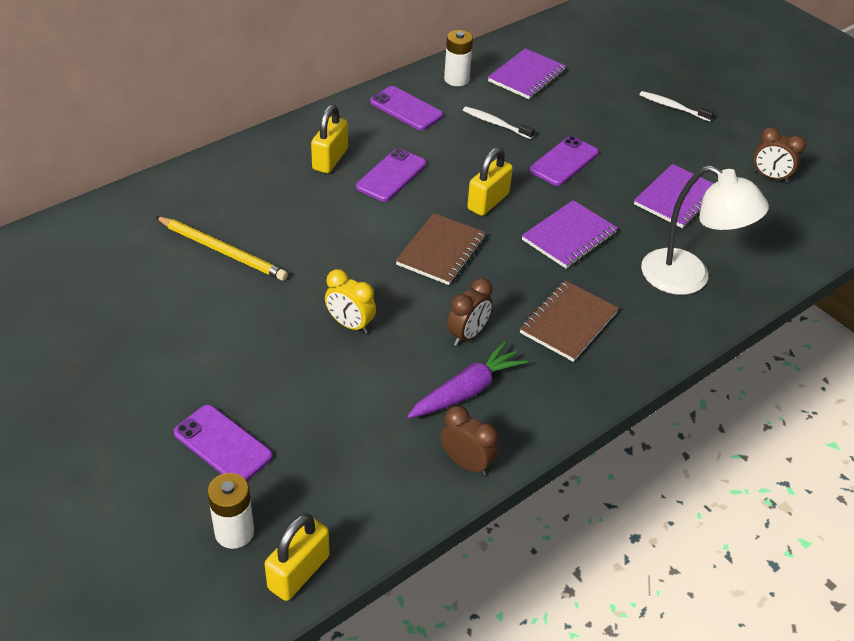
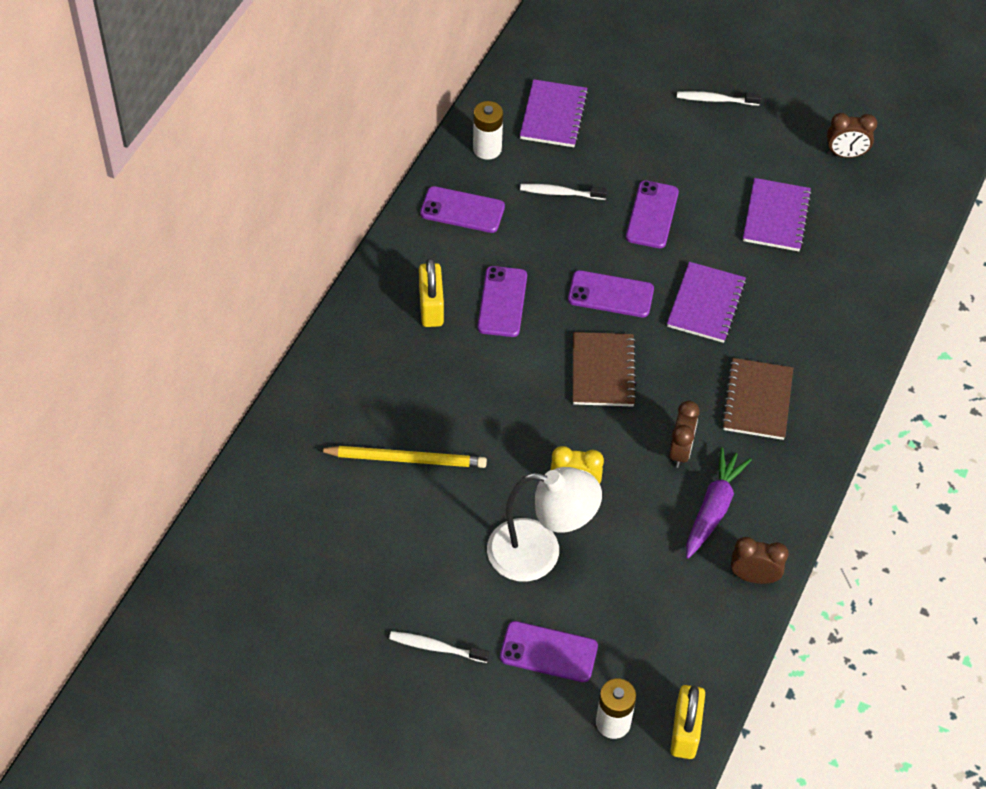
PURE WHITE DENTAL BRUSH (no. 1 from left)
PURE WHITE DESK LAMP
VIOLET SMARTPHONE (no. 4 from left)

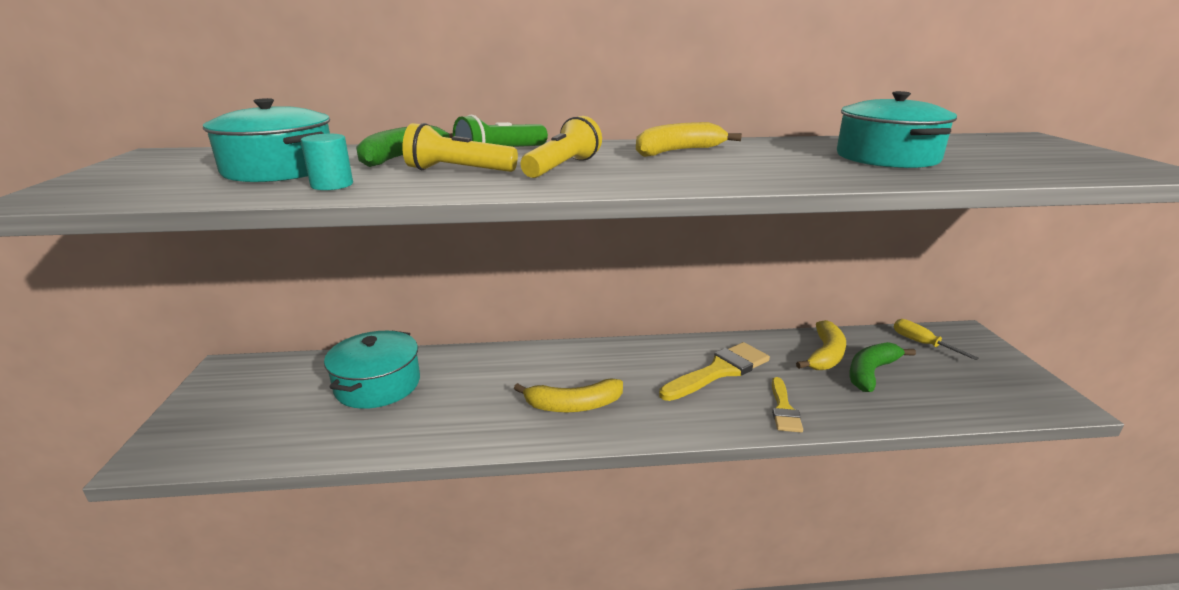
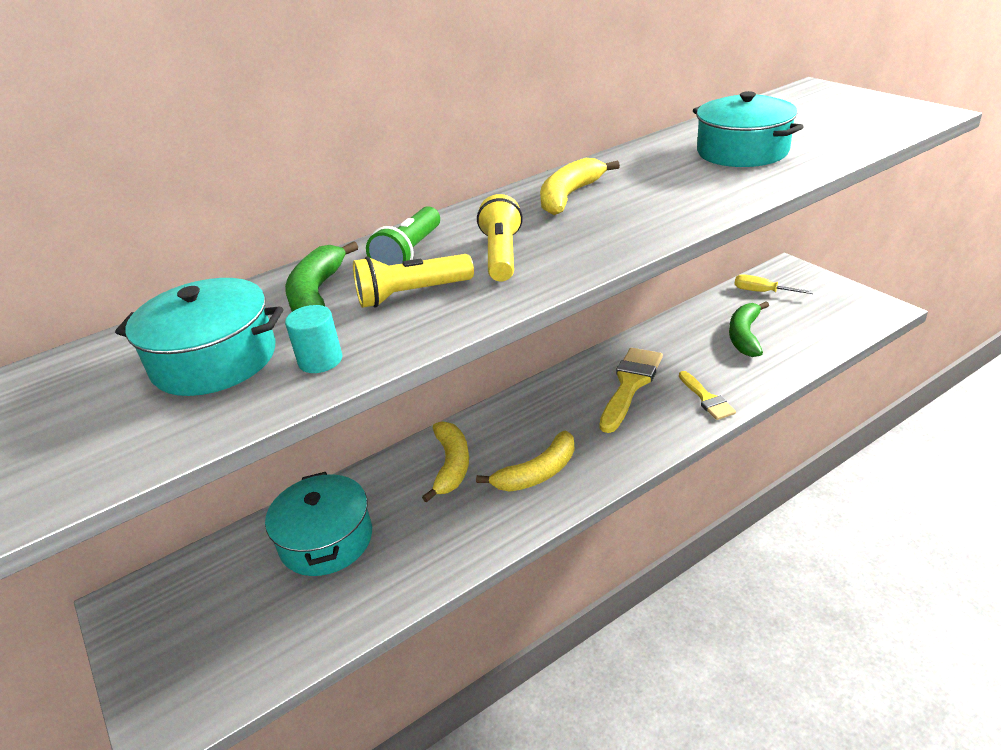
GOLDEN TOY BANANA (no. 1 from left)

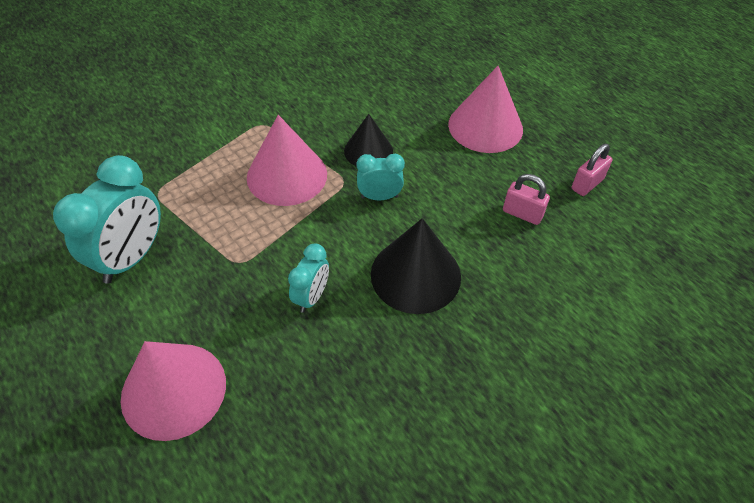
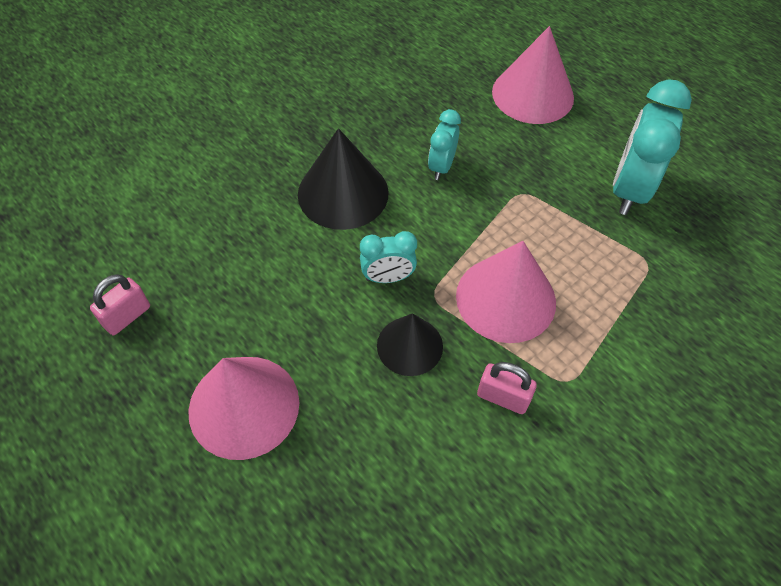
ROSY LOCK (no. 2 from left)

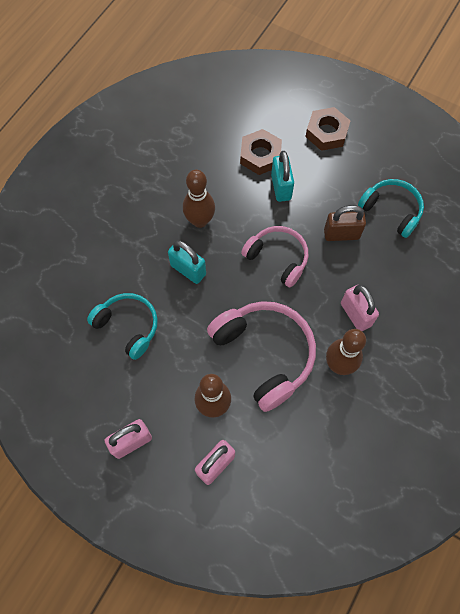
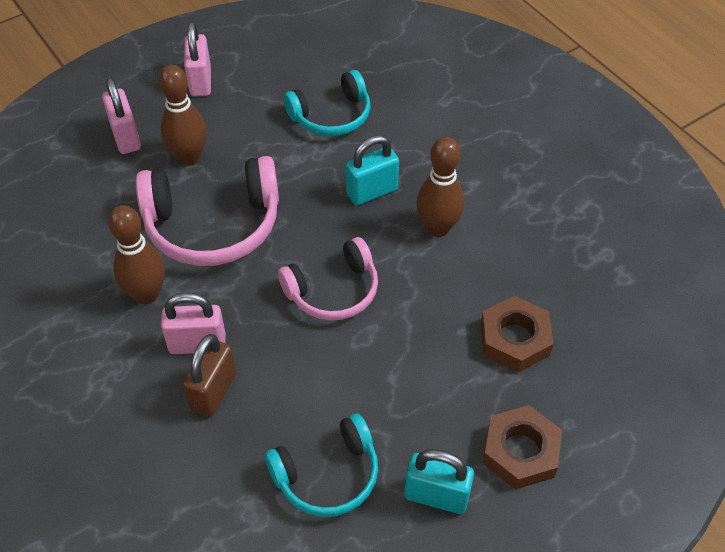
BROWN LOCK
TEAL LOCK (no. 2 from left)

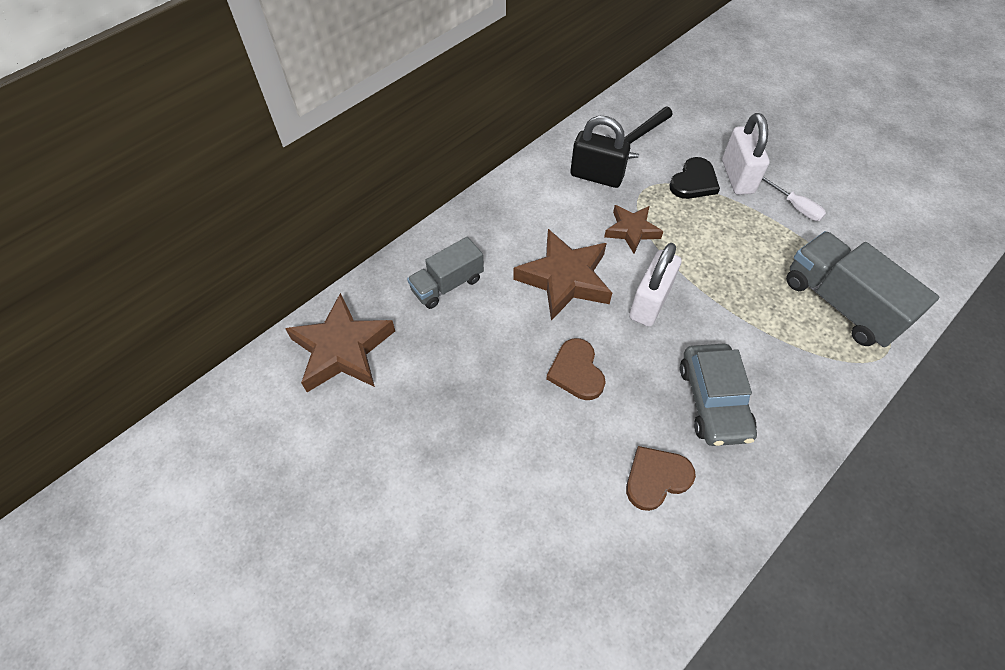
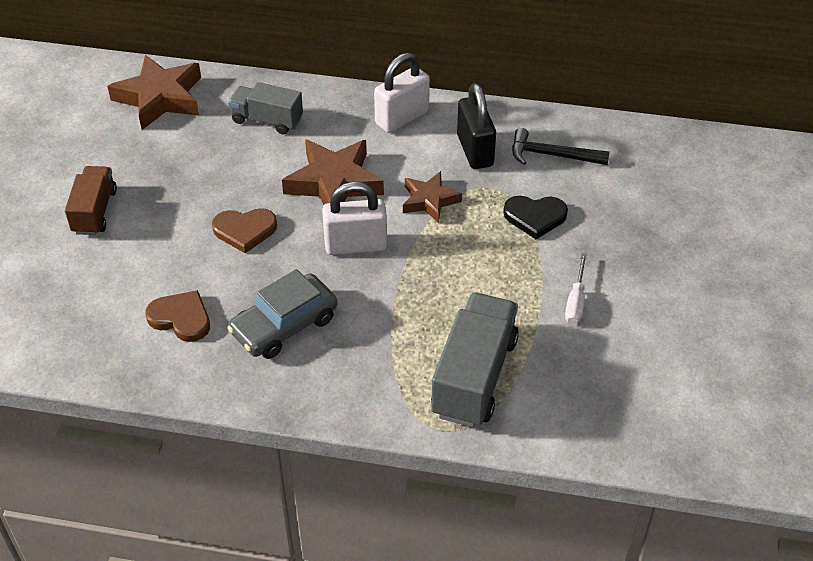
BROWN LORRY
BROWN HEART (no. 2 from left)
PURE WHITE LOCK (no. 2 from left)

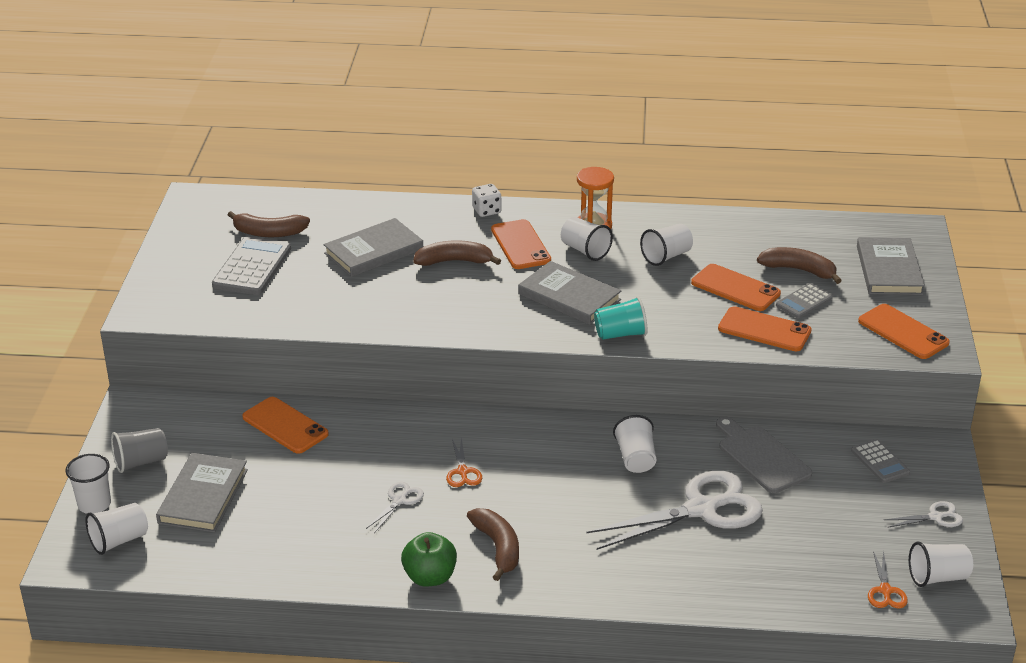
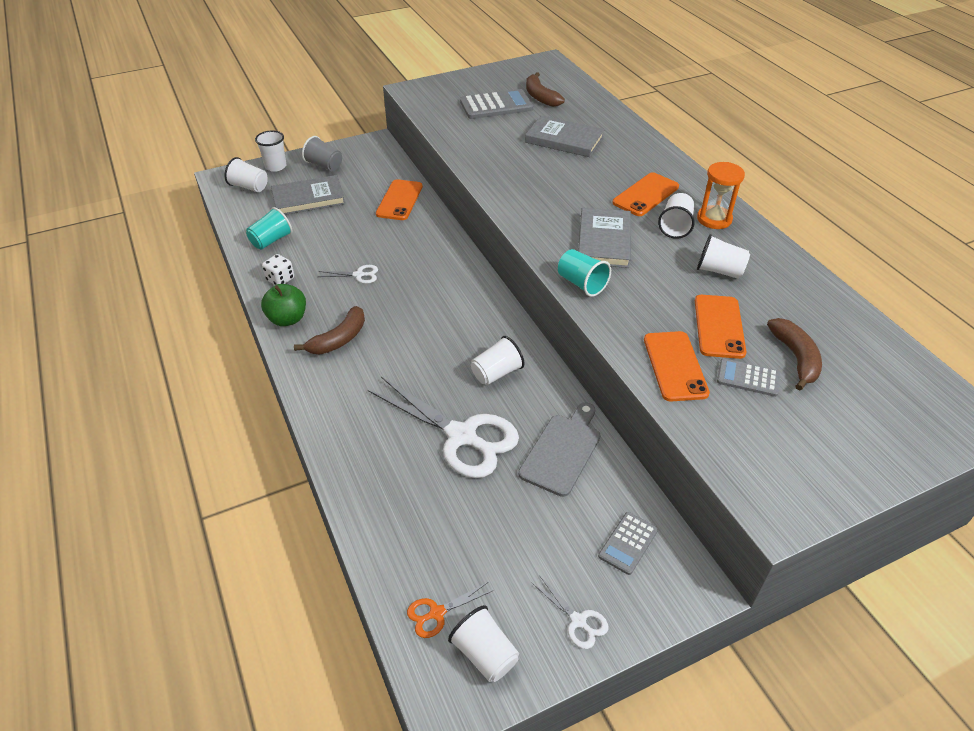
TEAL CUP (no. 1 from left)
PURE WHITE GAME DIE
BROWN TOY BANANA (no. 2 from left in the first image)
ORANGE-COLOURED PAIR OF SCISSORS (no. 1 from left in the first image)
GRAY HARDCOVER (no. 4 from left in the first image)
ORANGE-COLOURED SMARTPHONE (no. 5 from left in the first image)

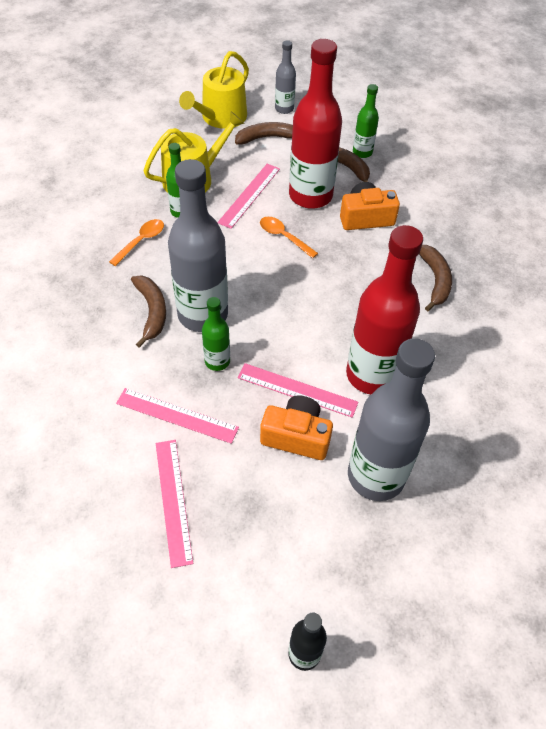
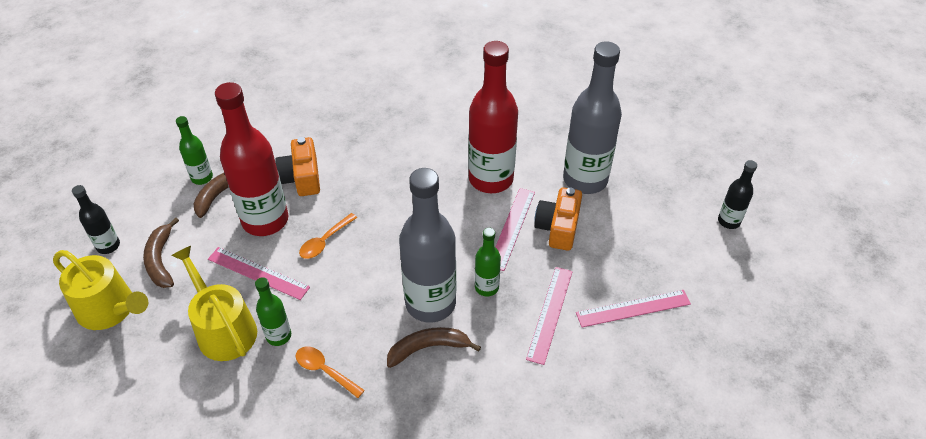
BLACK FLASK (no. 1 from left)
BROWN TOY BANANA (no. 4 from left in the first image)

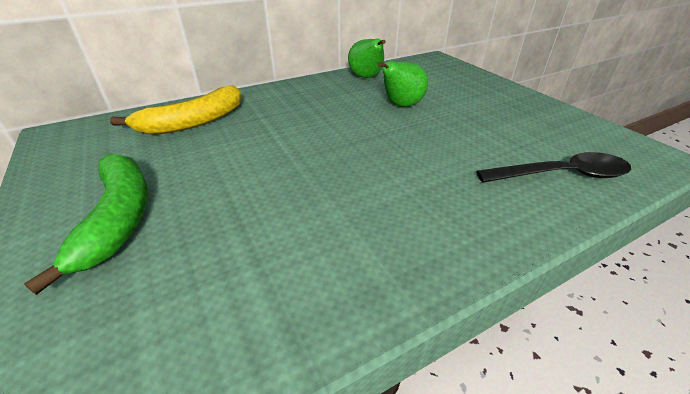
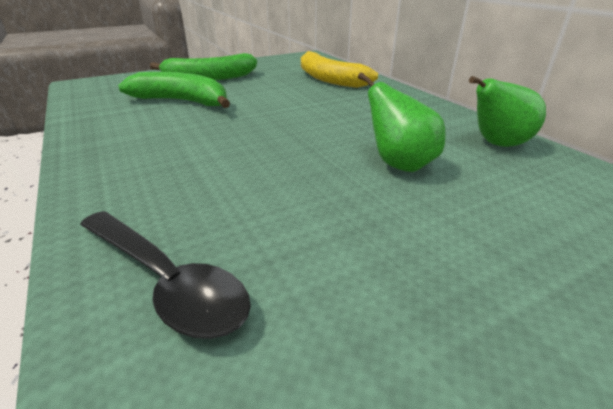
BLACK TEASPOON
EMERALD TOY BANANA (no. 1 from left)

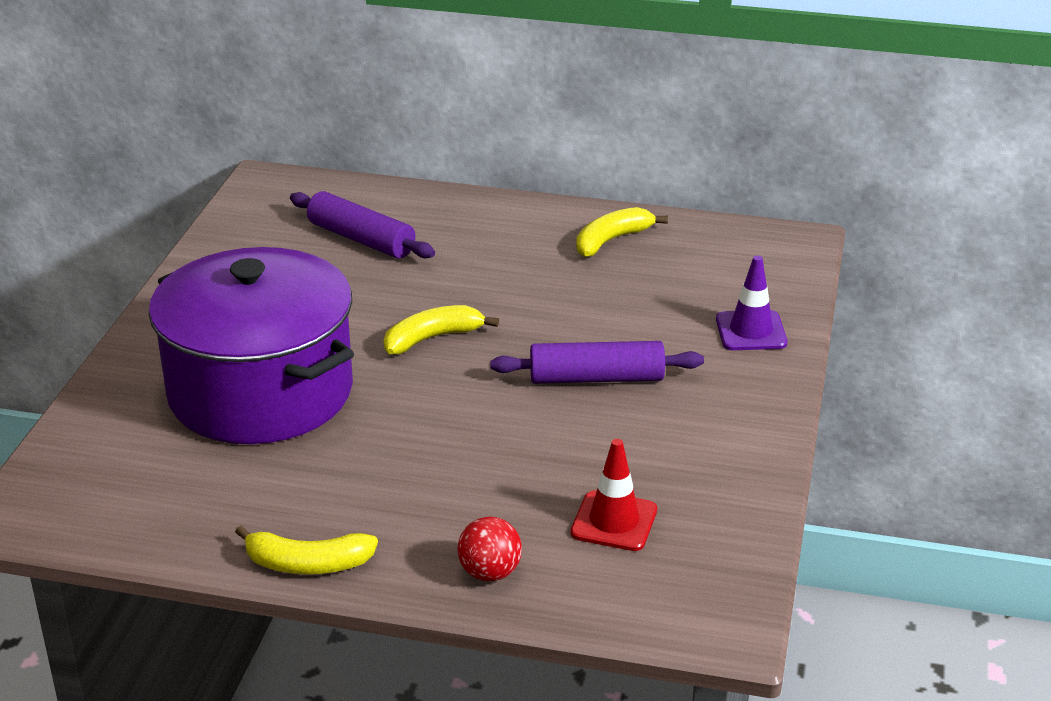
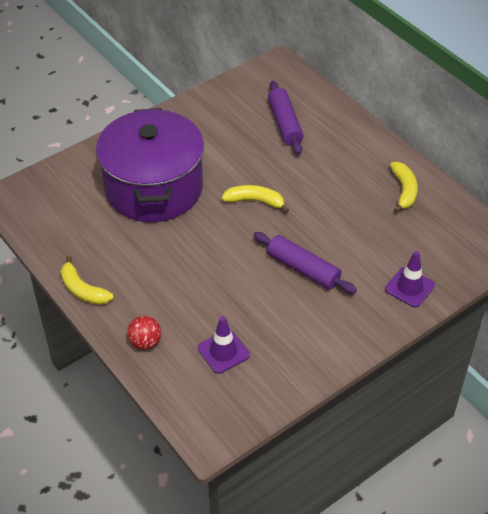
VIOLET SAFETY CONE (no. 1 from left)
GOLDEN TOY BANANA (no. 3 from left)

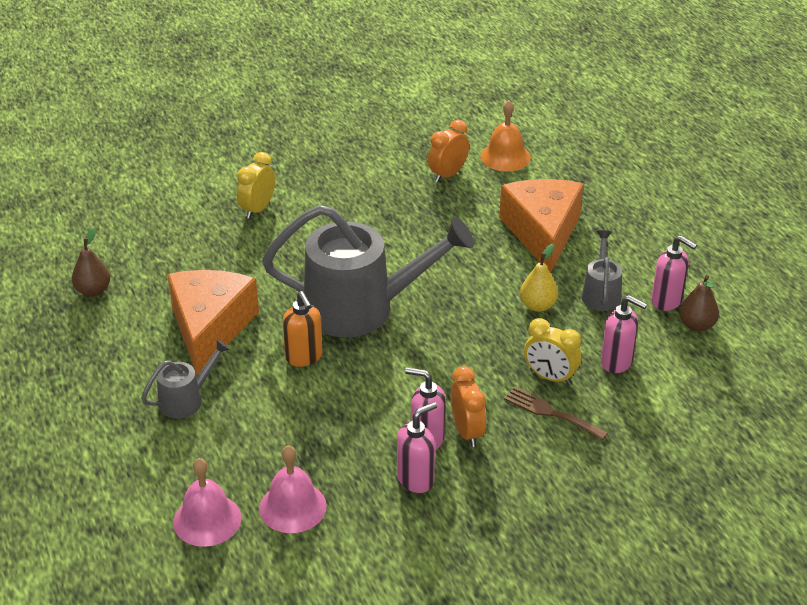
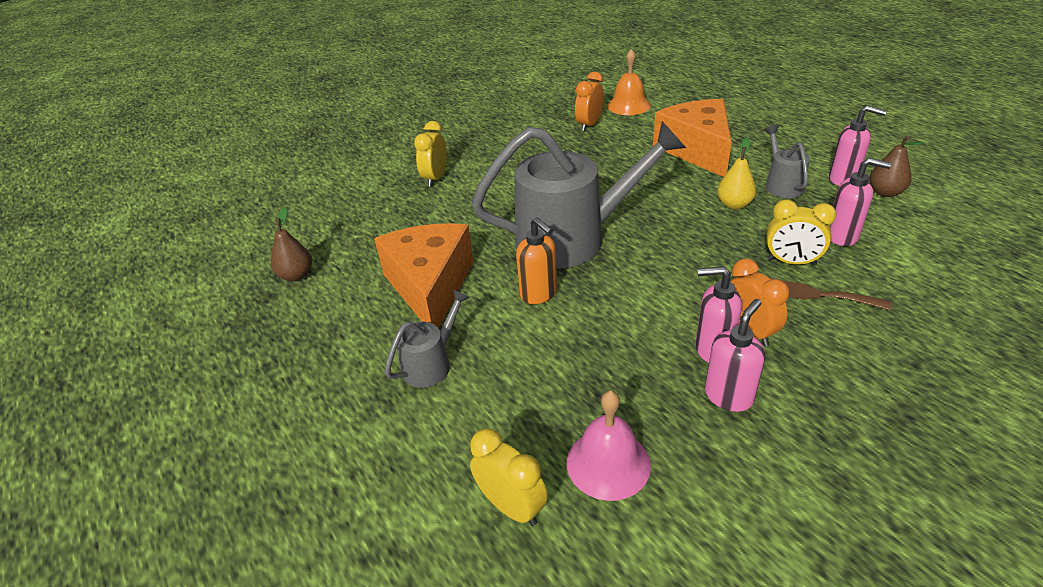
GOLDEN ALARM CLOCK (no. 2 from left)

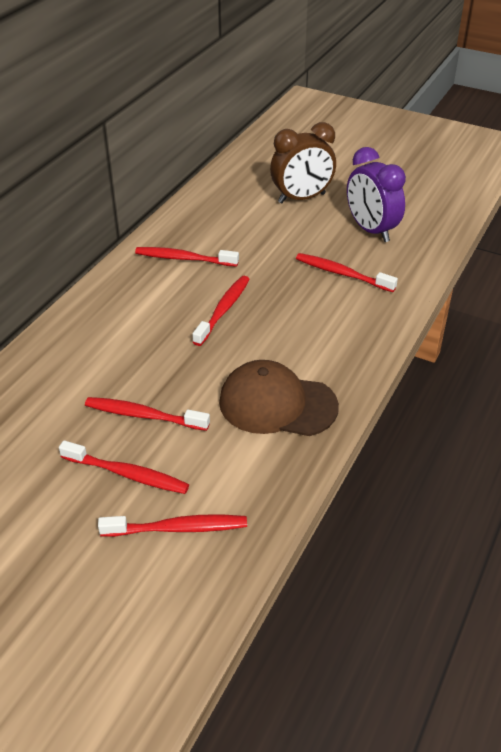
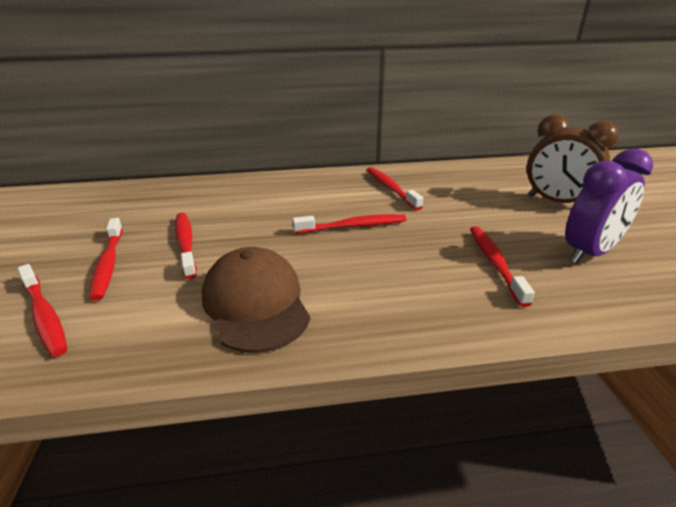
VIOLET ALARM CLOCK

